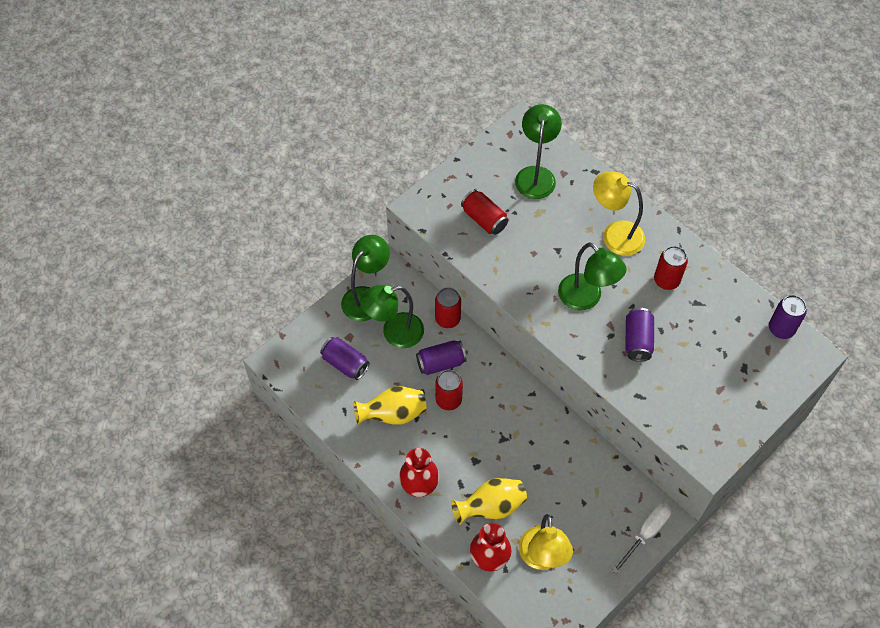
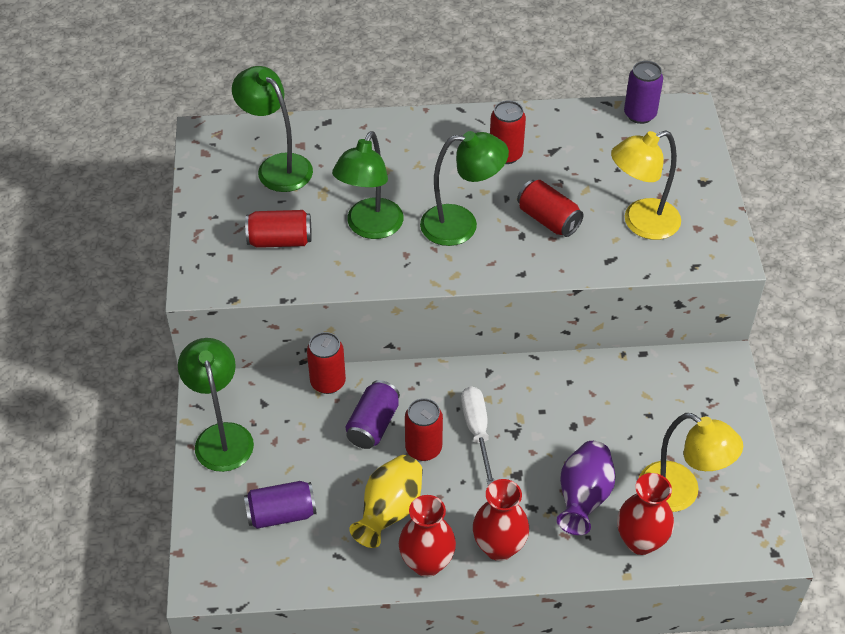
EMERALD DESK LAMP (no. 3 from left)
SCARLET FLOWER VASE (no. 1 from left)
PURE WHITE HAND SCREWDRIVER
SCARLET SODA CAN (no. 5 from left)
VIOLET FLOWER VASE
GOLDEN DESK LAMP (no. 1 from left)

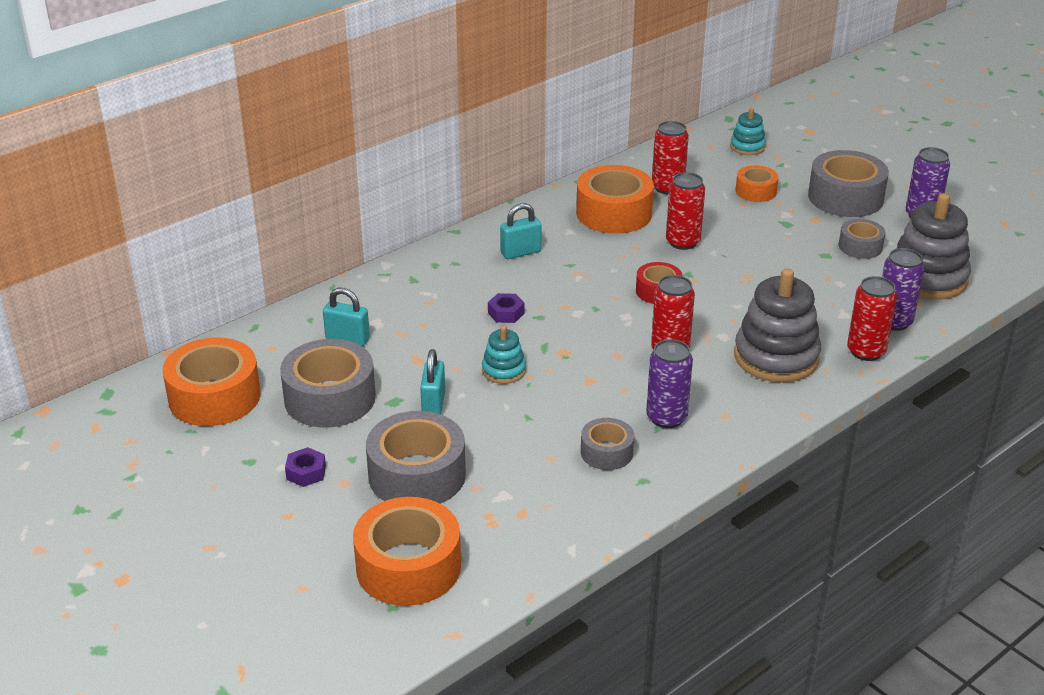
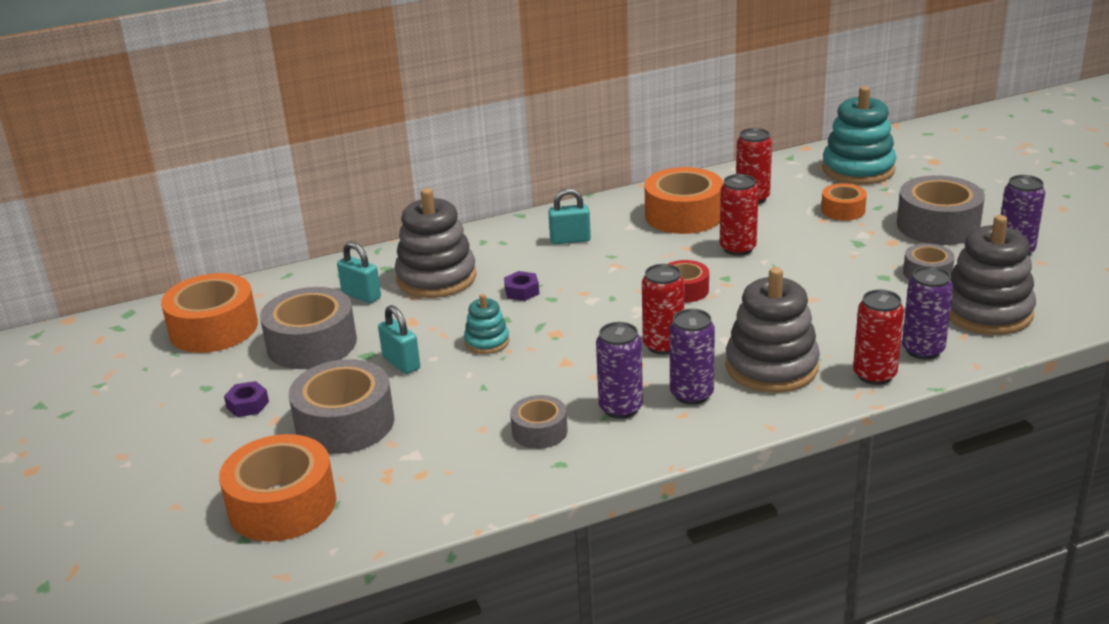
TEAL LOCK (no. 2 from left)
GRAY RING STACKER (no. 1 from left)
VIOLET SODA CAN (no. 2 from left)
TEAL RING STACKER (no. 2 from left)

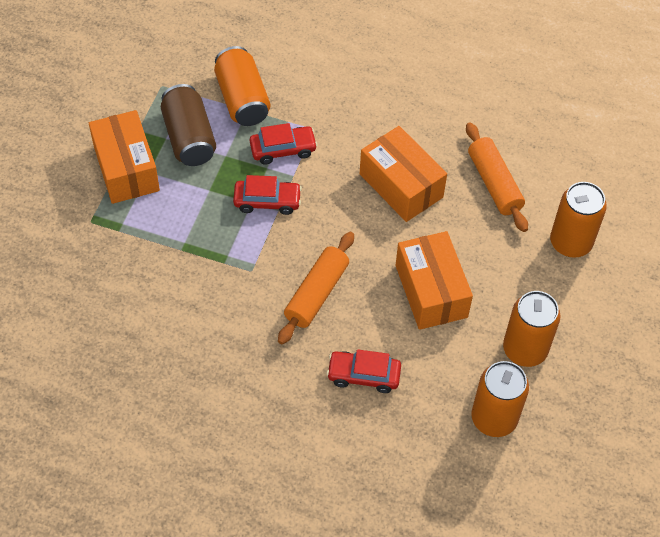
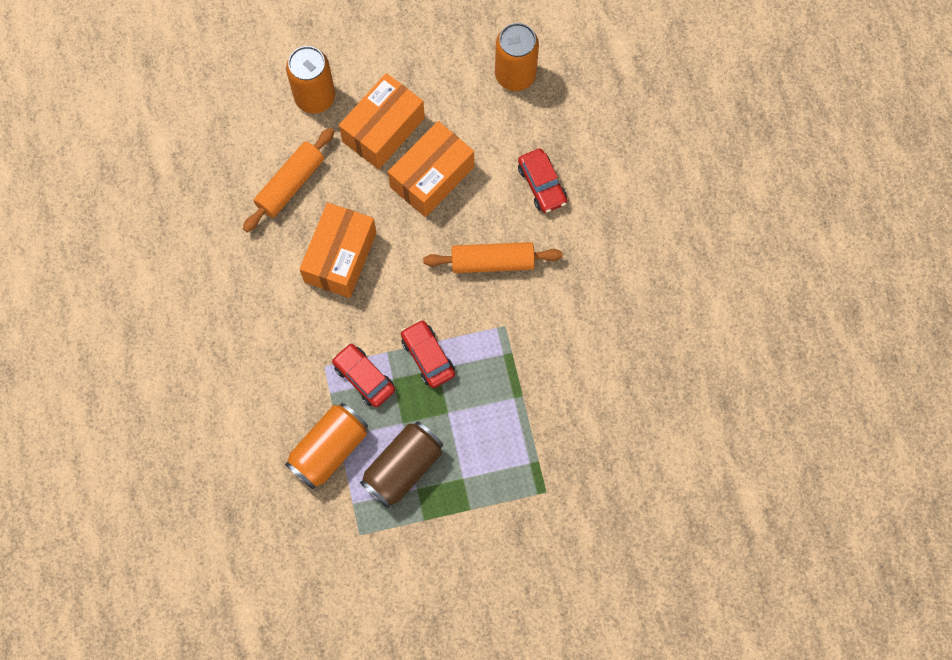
ORANGE-COLOURED PARCEL (no. 2 from left)
ORANGE-COLOURED SODA CAN (no. 3 from left in the first image)

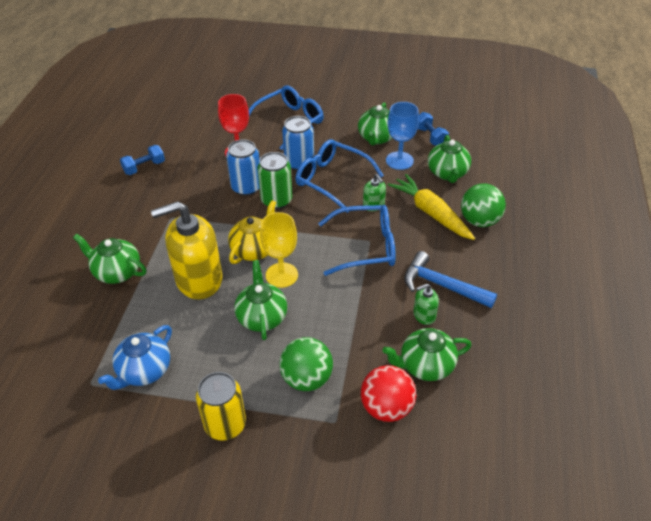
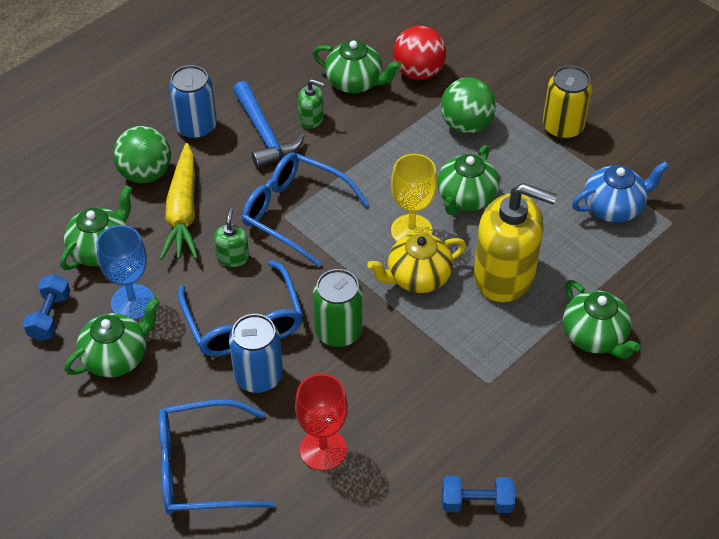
COBALT SODA CAN (no. 1 from left)

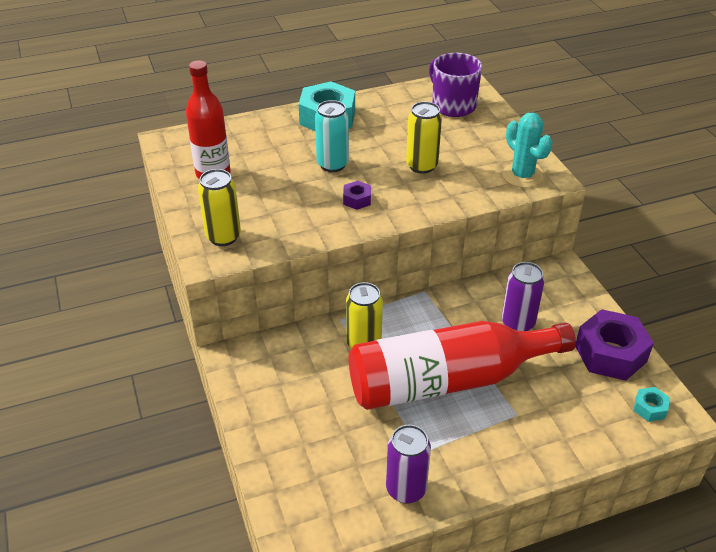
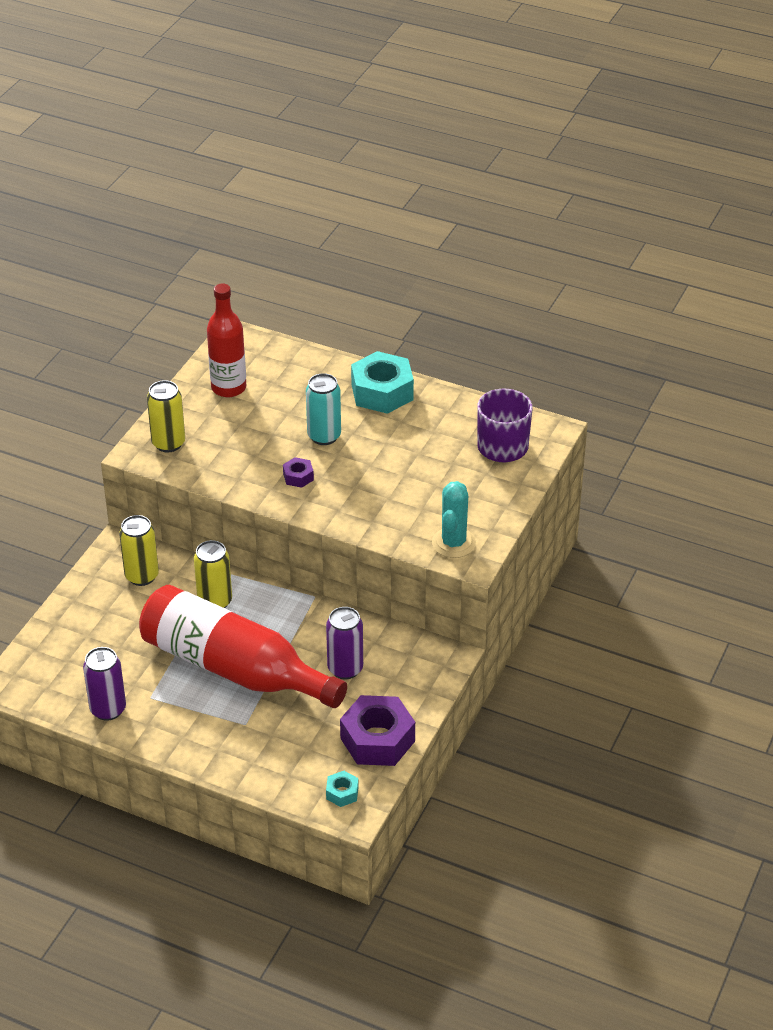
GOLDEN SODA CAN (no. 1 from left)

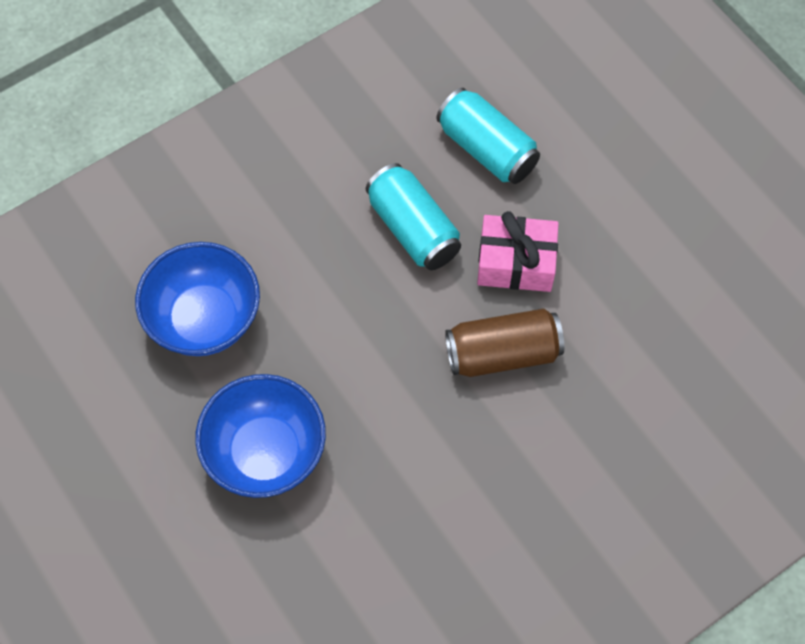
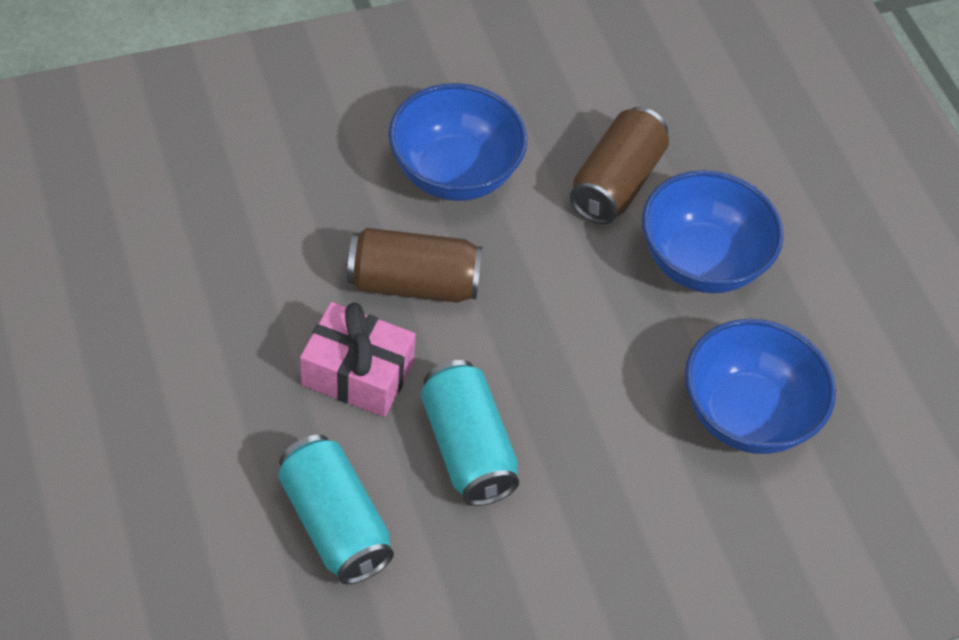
COBALT DEEP DISH (no. 1 from left)
BROWN SODA CAN (no. 2 from left)

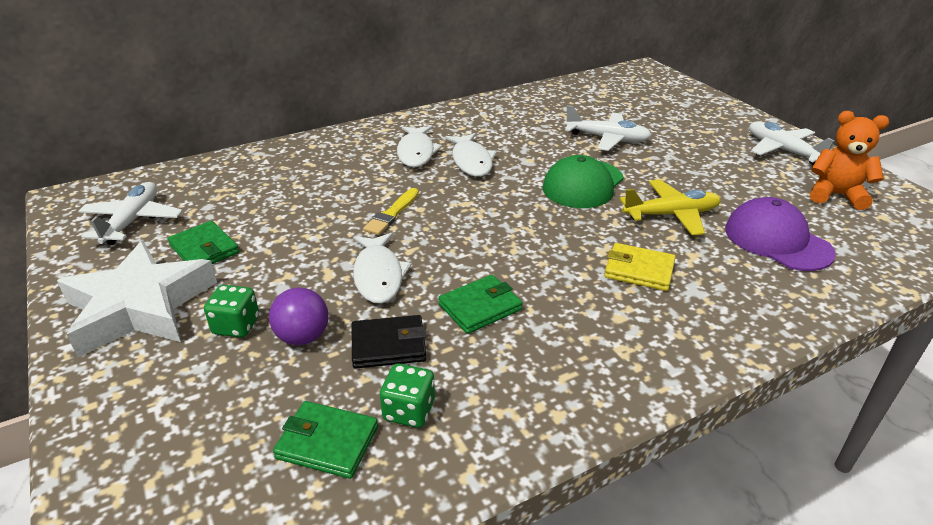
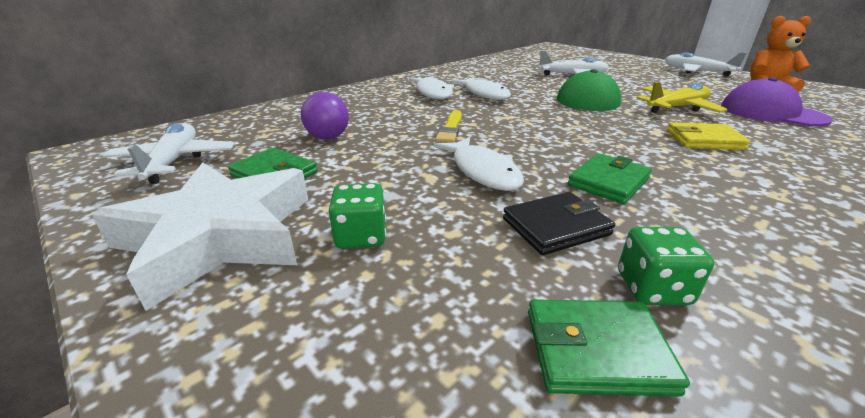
VIOLET PLAY BALL

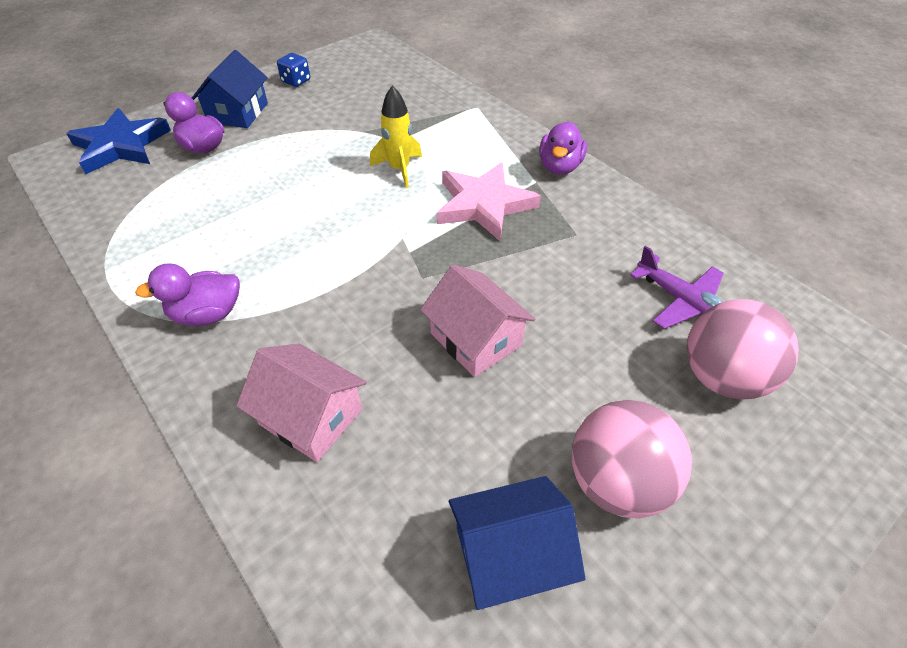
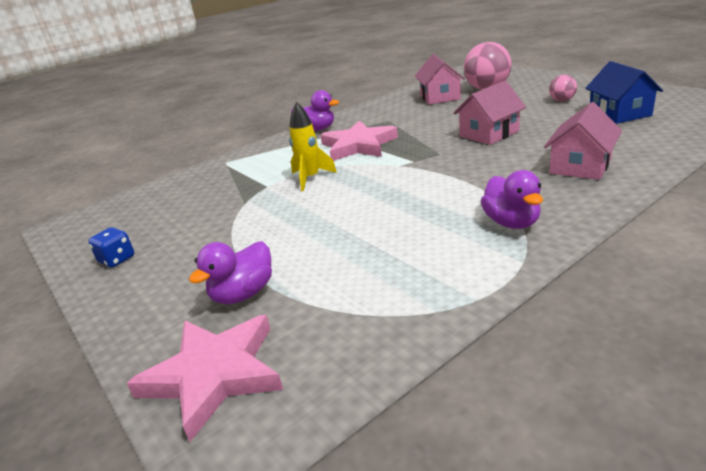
ROSY STAR (no. 1 from left)
ROSY TOY HOUSE (no. 1 from left)
ROSY PLAY BALL (no. 2 from left)
COBALT TOY HOUSE (no. 1 from left in the first image)

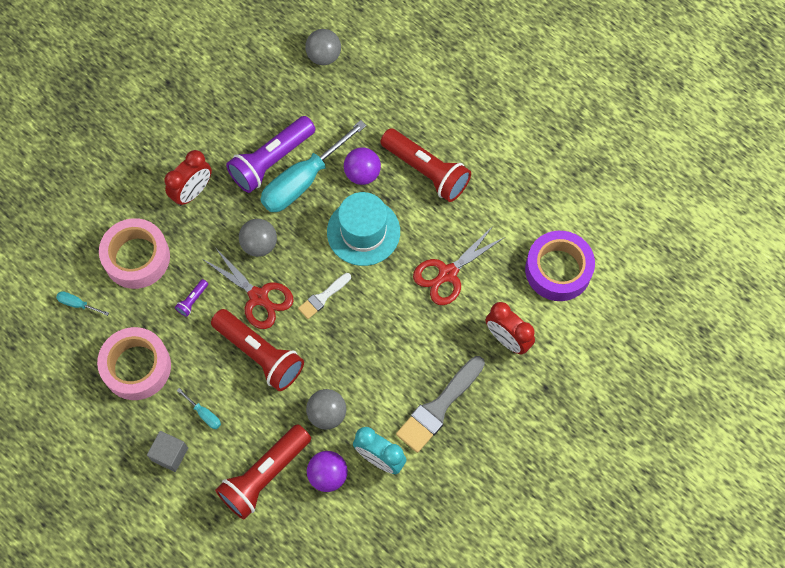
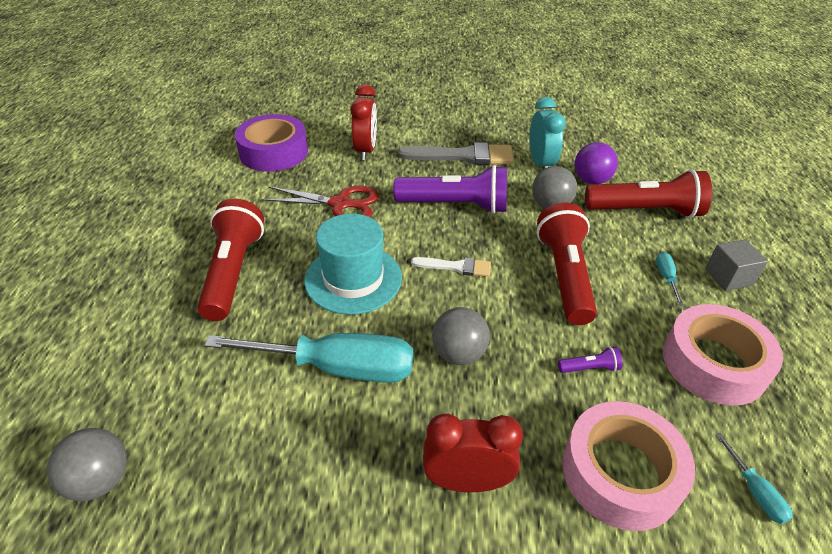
VIOLET POCKET TORCH (no. 1 from left)
SCARLET PAIR OF SCISSORS (no. 1 from left in the first image)
VIOLET PLAY BALL (no. 2 from left in the first image)

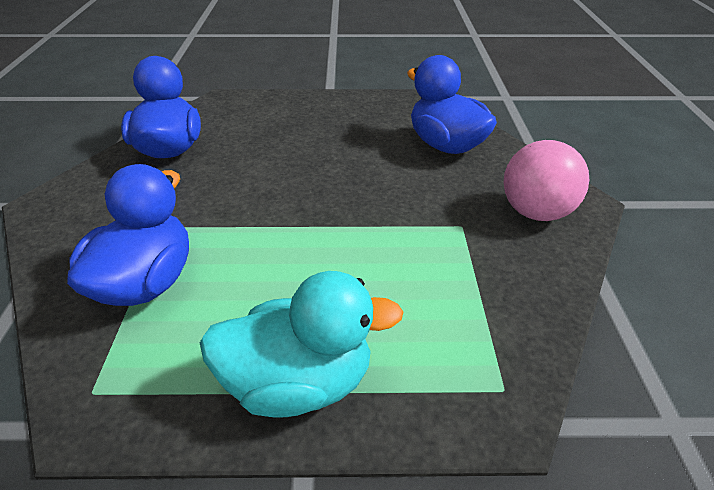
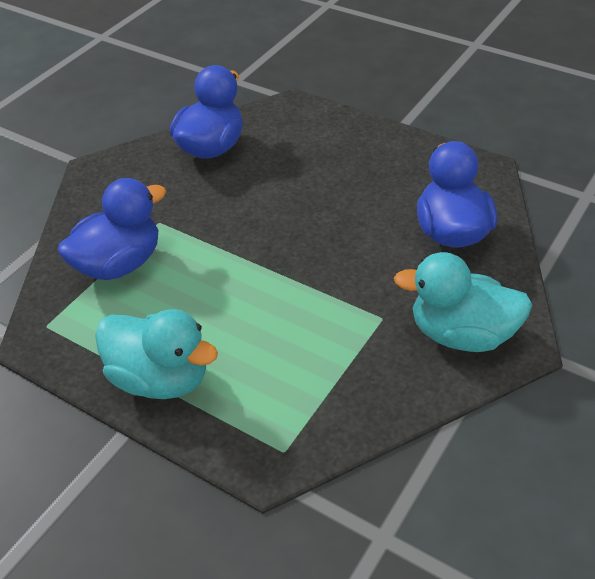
TEAL TOY DUCK (no. 2 from left)

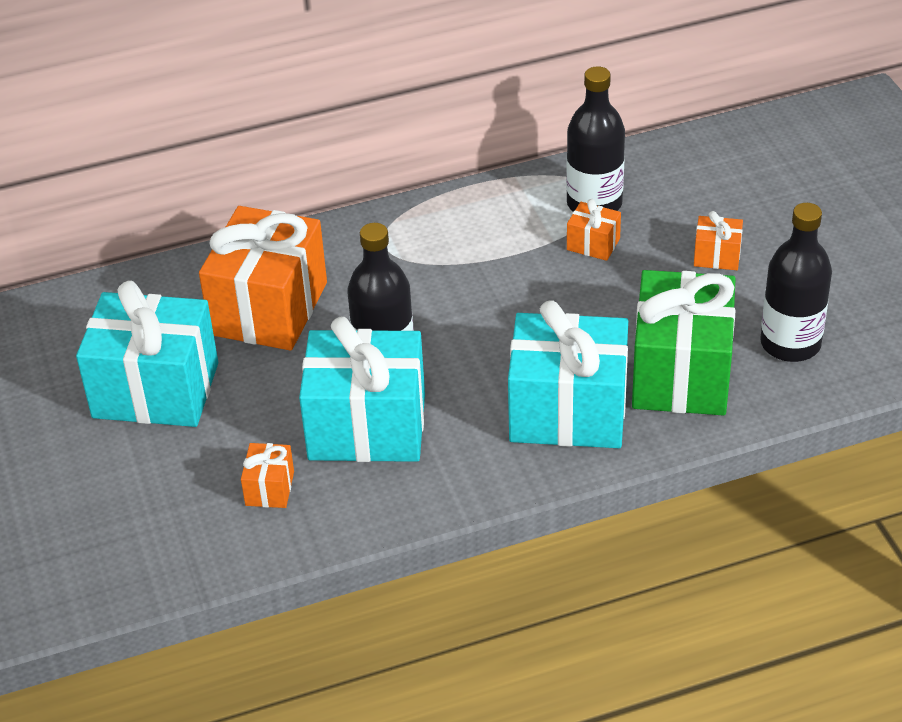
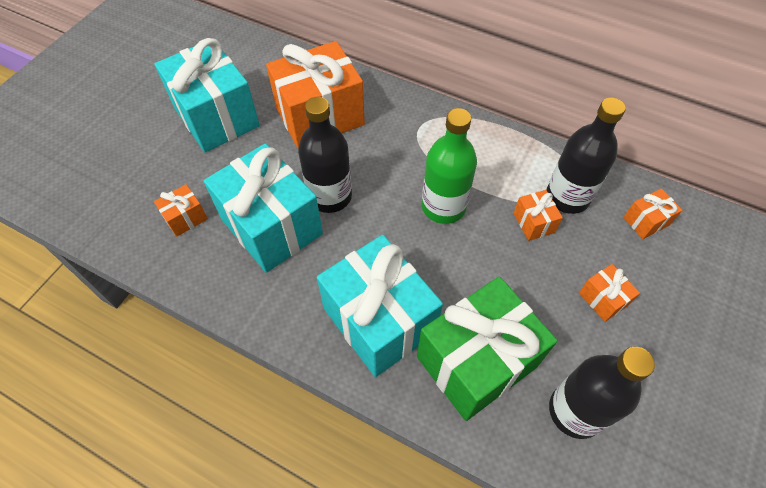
EMERALD FLASK
ORANGE-COLOURED WRAPPED GIFT (no. 5 from left)

